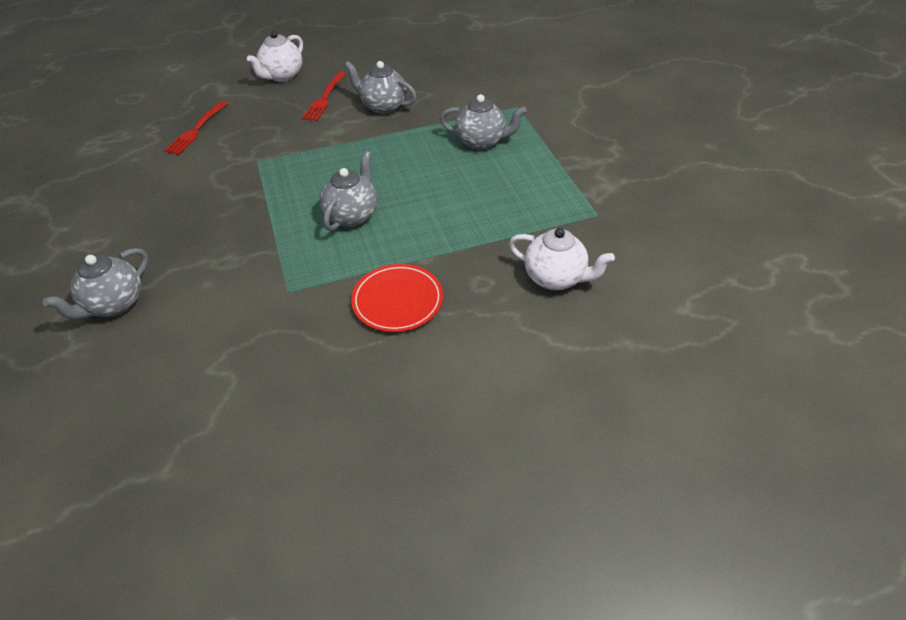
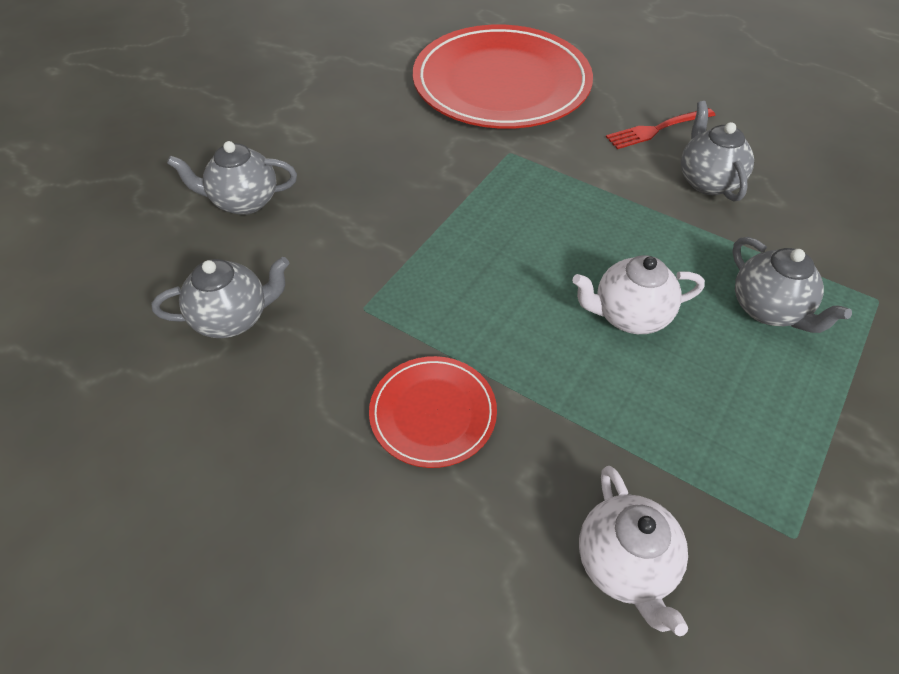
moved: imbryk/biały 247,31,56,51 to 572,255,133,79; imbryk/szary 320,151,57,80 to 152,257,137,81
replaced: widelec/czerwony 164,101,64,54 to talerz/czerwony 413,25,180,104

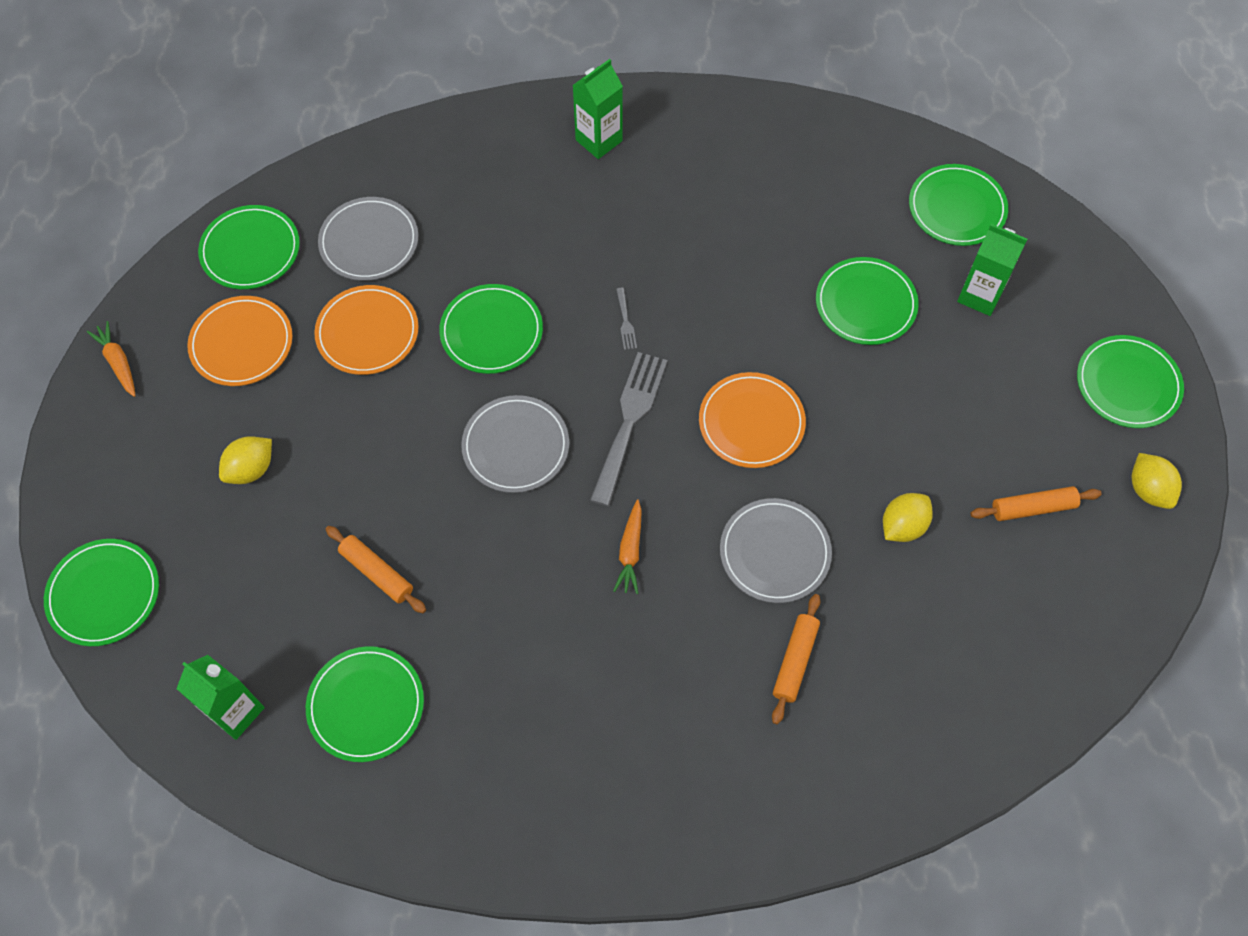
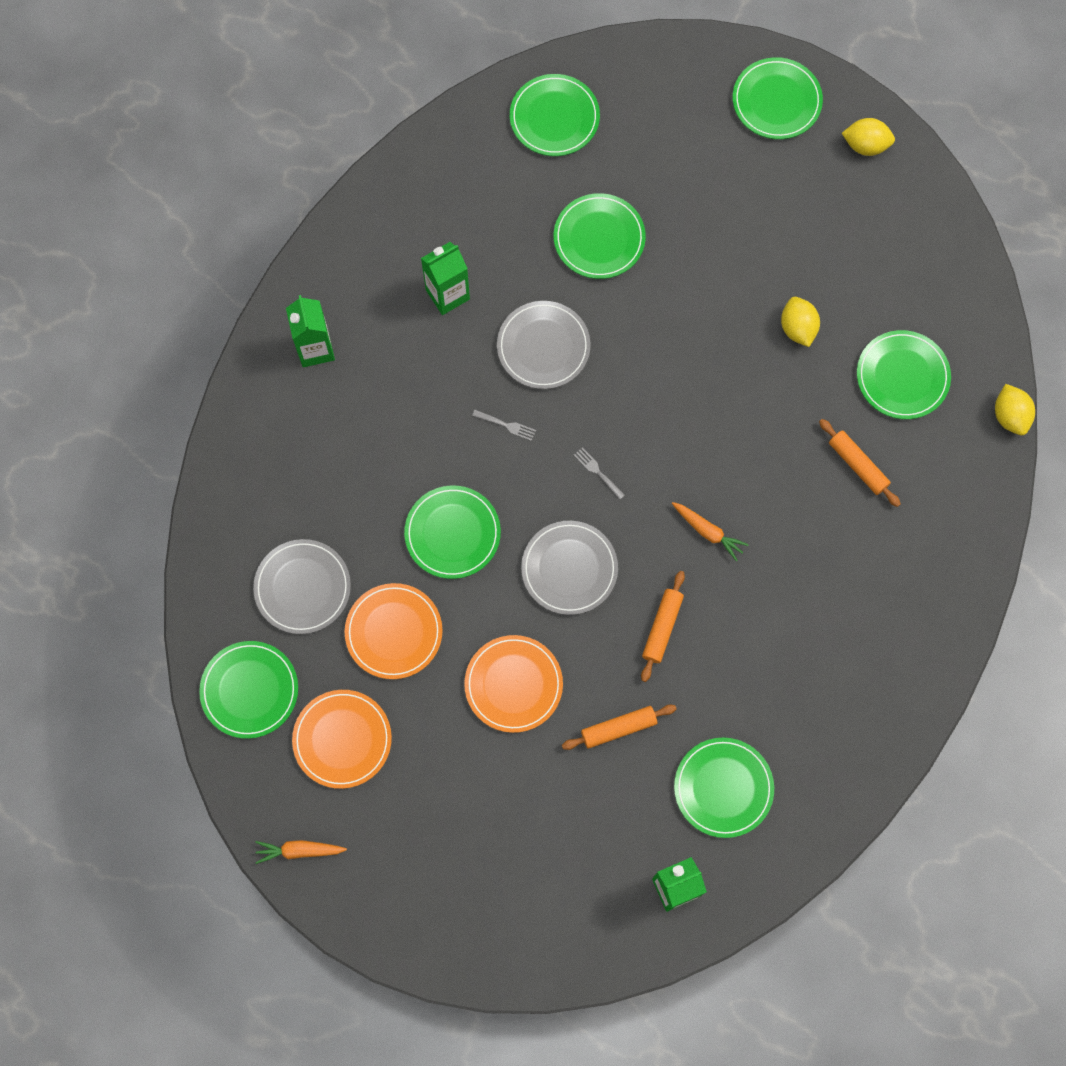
moved: talerz/zielony 44,539,115,107 to 857,330,94,89; cytryna/żółty 219,436,53,48 to 995,384,40,51; talerz/pomarańczowy 699,372,107,96 to 464,635,99,98; talerz/szary 720,498,112,105 to 497,301,94,88; karton mleka/zielony 957,224,70,92 to 421,242,49,73; wałek do ciasta/pomarańczowy 971,486,131,35 to 641,571,44,111
resized: widelec/szary 590,352,78,154 = 574,447,51,53 x0.42

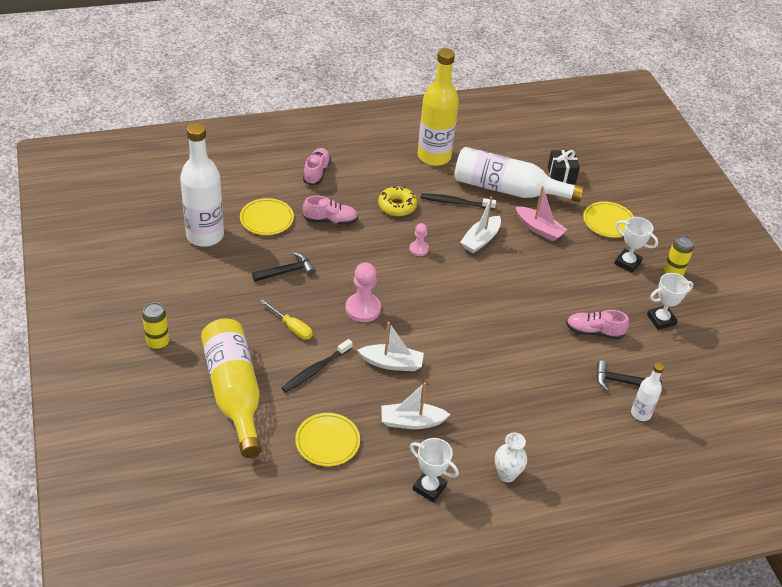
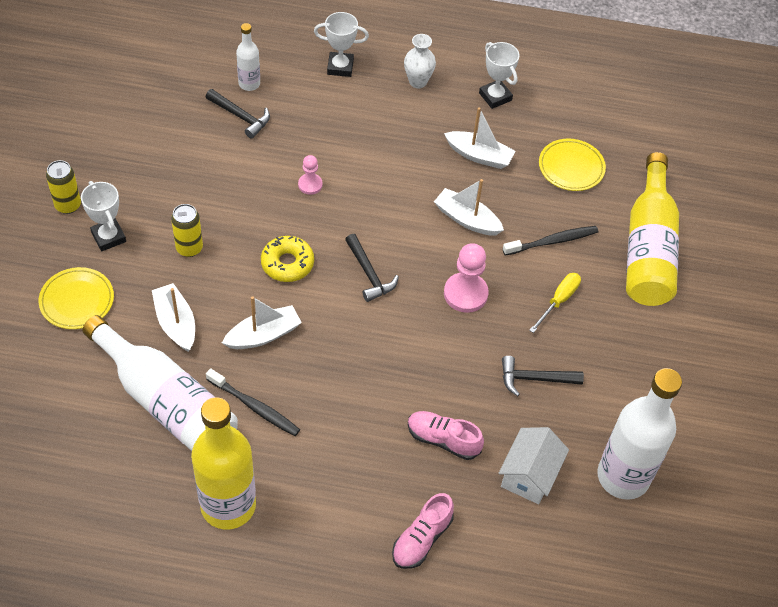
removed: prezent/czarny 548,150,32,34; but/różowy 566,310,63,30
added: młotek/czarny 345,234,54,68
moved: puszka/żółty 142,302,28,48 to 171,204,32,53; donut/żółty 378,187,39,29 to 261,236,53,46; pionek/różowy 409,223,20,33 to 298,155,25,40; puchar/biały 647,273,46,57 to 314,12,55,65
replaced: talerz/żółty 240,198,54,37 to domek/biały 498,427,71,77
recoloured: łódka/różowy 515,186,52,56 to łódka/biały 152,283,43,69
turned: śrubokręt/żółty 260,299,53,40 = 529,273,52,60 60 degrees clockwise

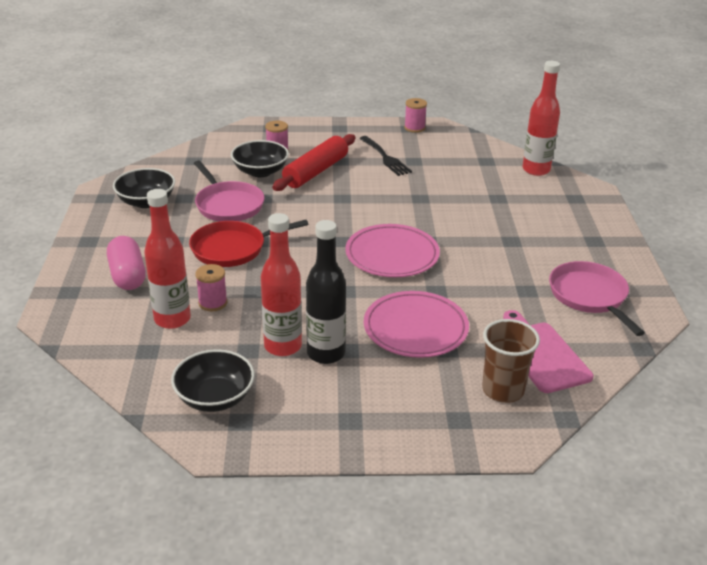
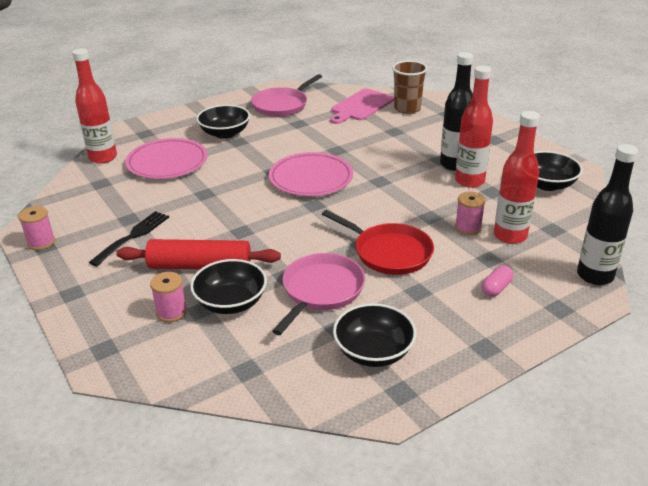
added: miska/czarny 196,105,54,34; butelka/czarny 577,144,62,141
moved: talerz/różowy 364,291,105,67 to 125,138,83,41
resized: kapsułka/różowy 107,236,39,54 = 482,265,31,32 x0.56

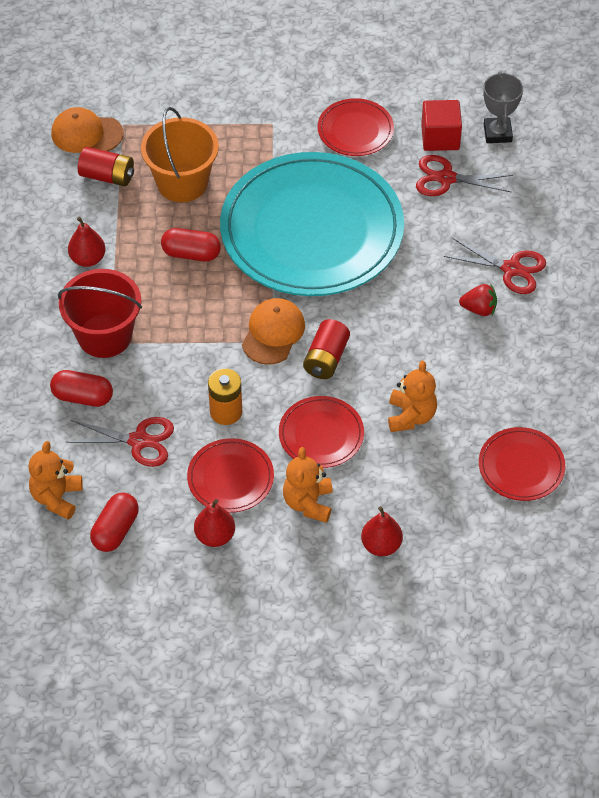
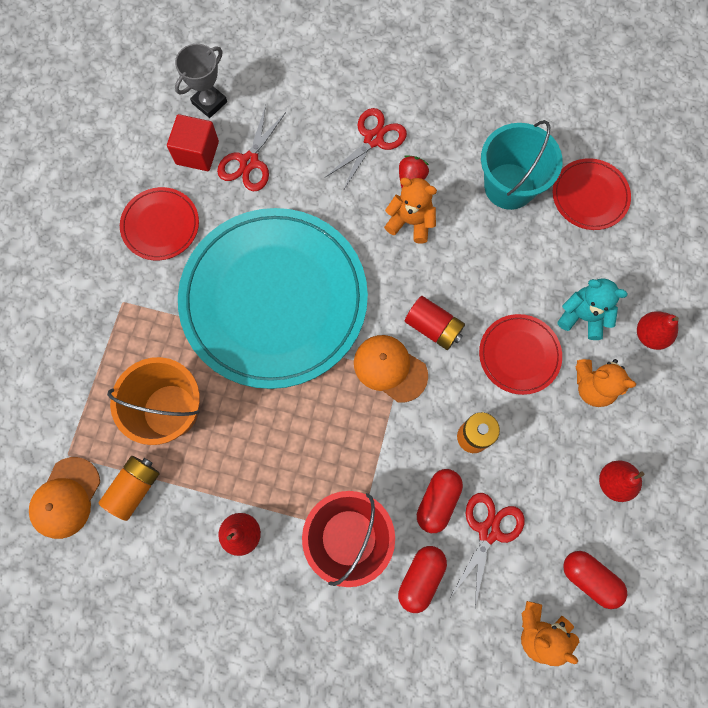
removed: talerz/czerwony 187,438,87,75
added: wiadro/turkusowy 481,120,81,90; miś/turkusowy 557,278,71,62
moved: kapsułka/czerwony 161,228,60,34 to 417,469,46,64; miś/pomarańczowy 388,361,49,71 to 384,178,53,66
recoloured: bateria/czerwony 78,147,56,39 to bateria/pomarańczowy 99,456,61,65
turned: puchar/szary 483,71,40,72 = 175,44,52,74 60 degrees counterclockwise

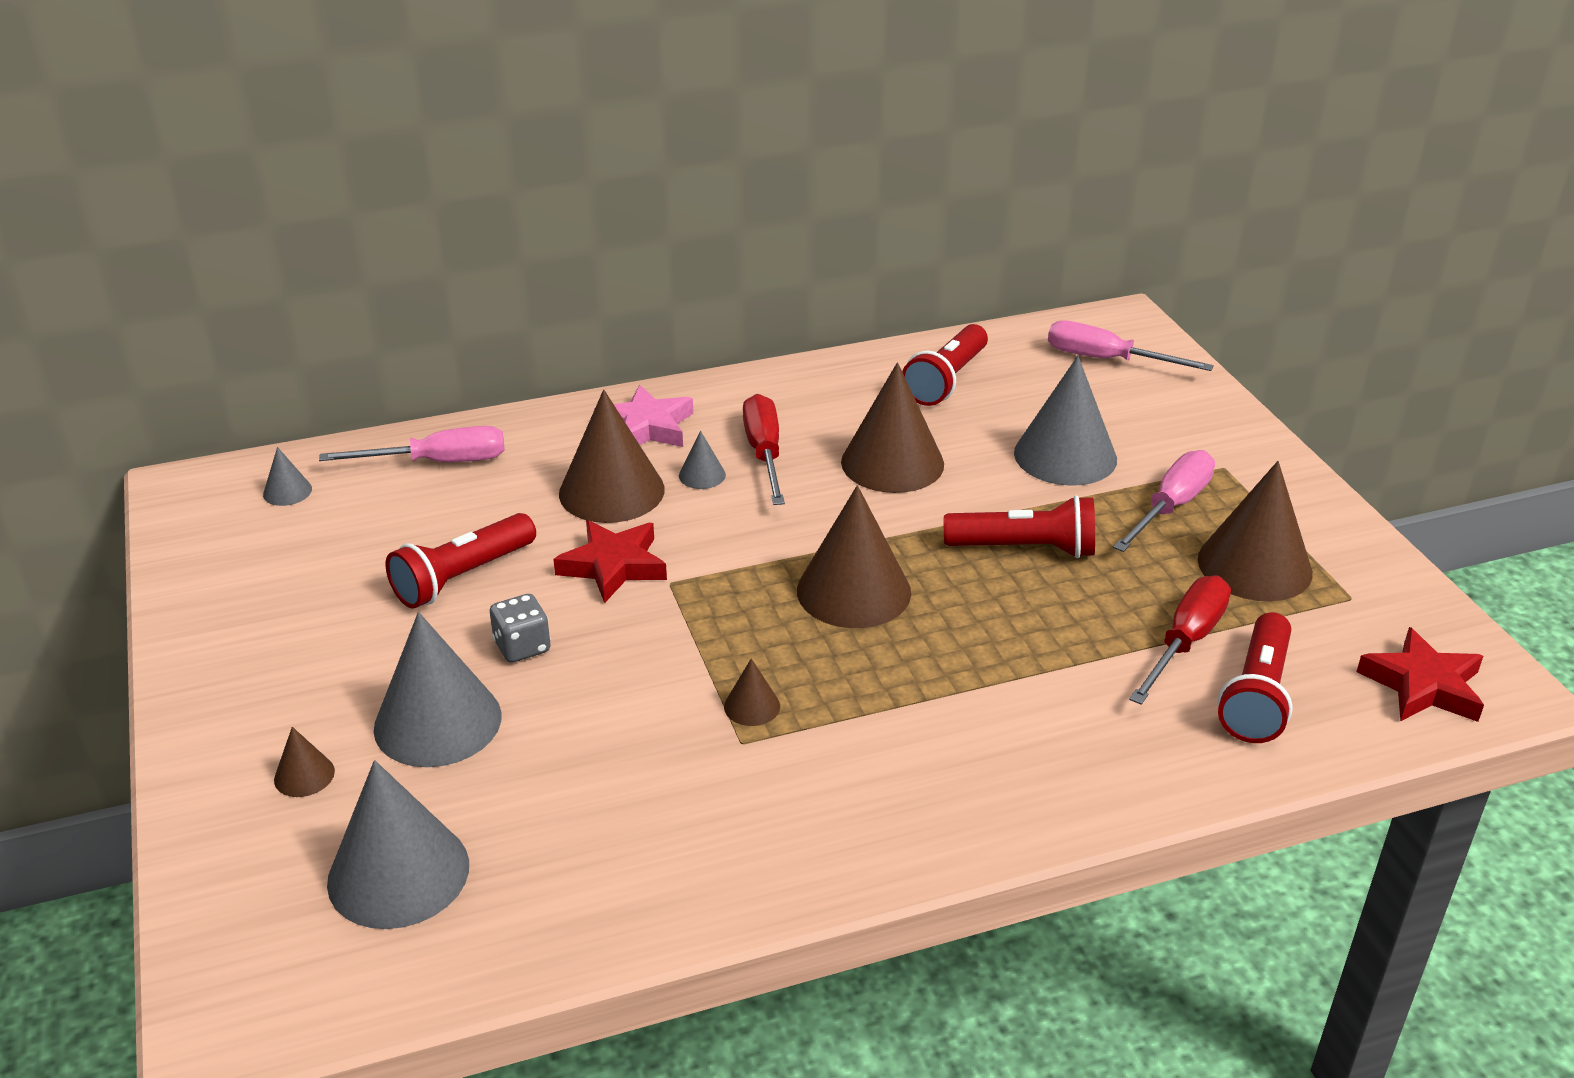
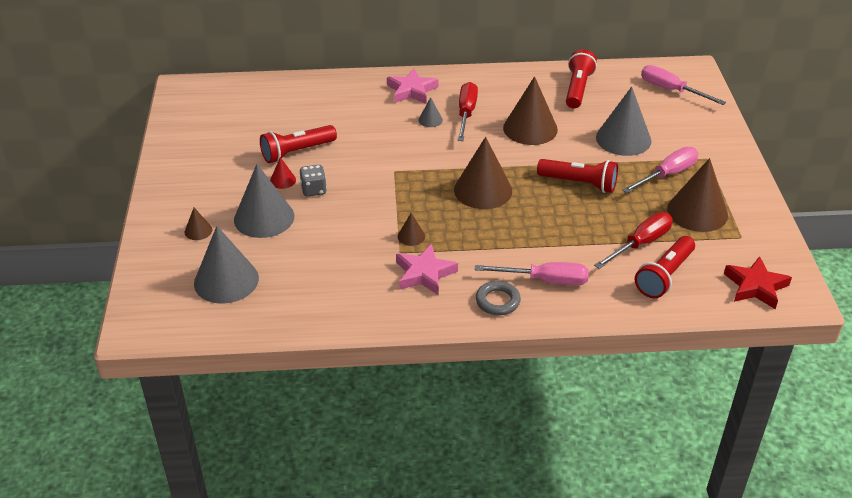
removed: stożek/szary 263,447,49,59; gwiazda/czerwony 553,520,114,83; stożek/brązowy 559,390,106,133
added: stożek/czerwony 270,157,26,32; gwiazda/różowy 396,244,62,51; pierścień/szary 476,281,45,34
moved: śrubokręt/różowy 319,426,186,36 to 475,262,114,24
turned: latarka/czerwony 902,324,86,82 = 566,49,31,59 150 degrees clockwise

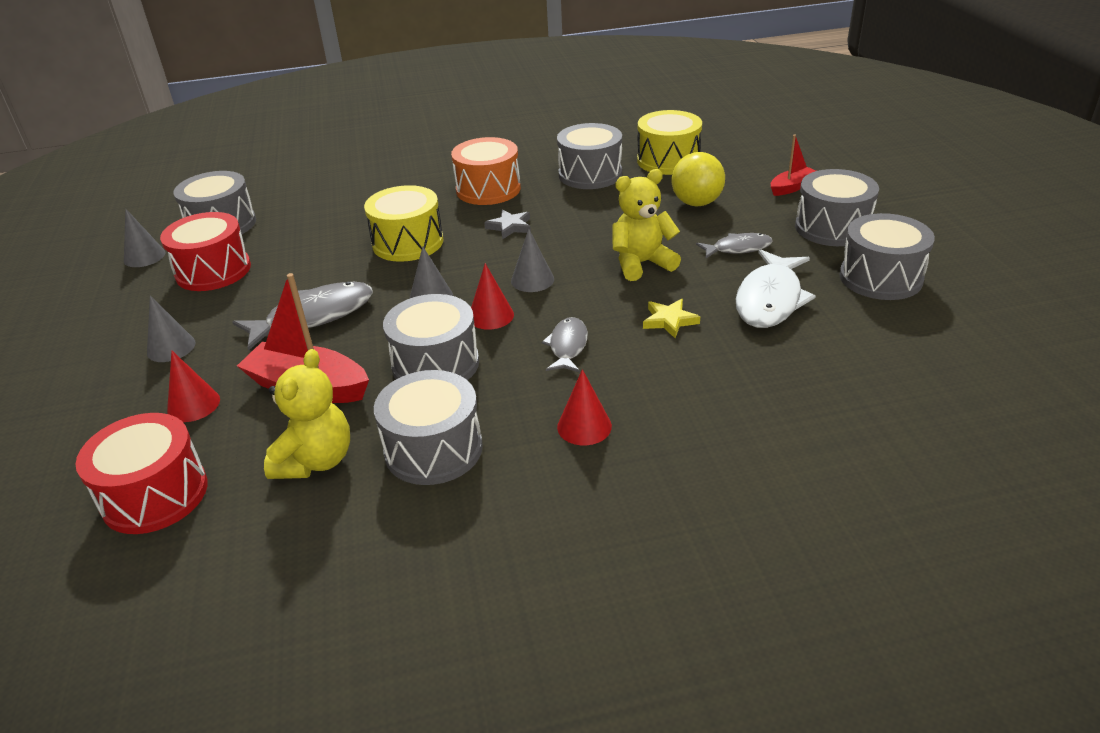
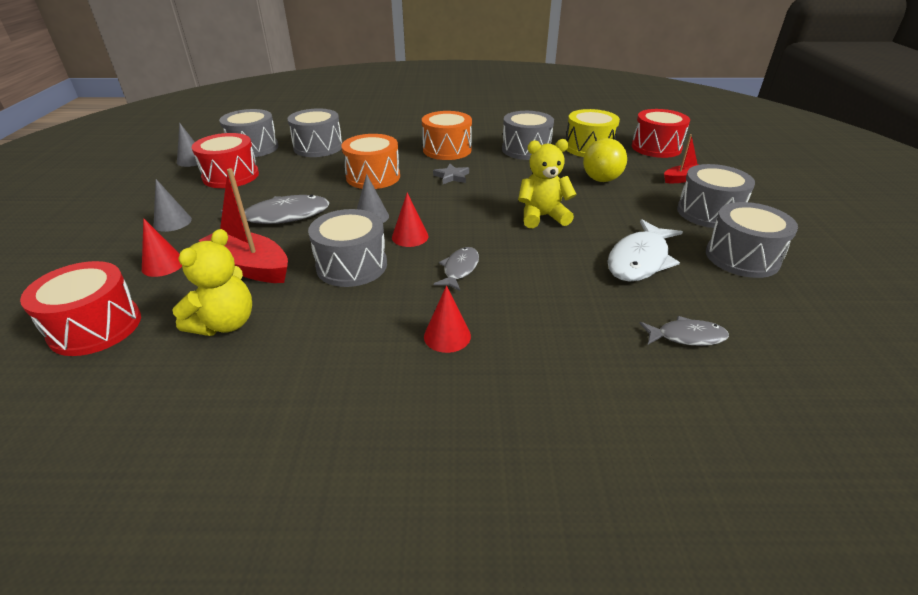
removed: stożek/szary 511,229,43,63; gwiazda/żółty 643,299,57,39
added: bęben/czerwony 632,109,58,49
moved: bęben/szary 374,370,109,115 to 287,108,55,49; ryba/szary 696,233,77,25 to 639,316,90,30
recoloured: bęben/żółty 364,185,79,77 to bęben/pomarańczowy 342,134,58,55

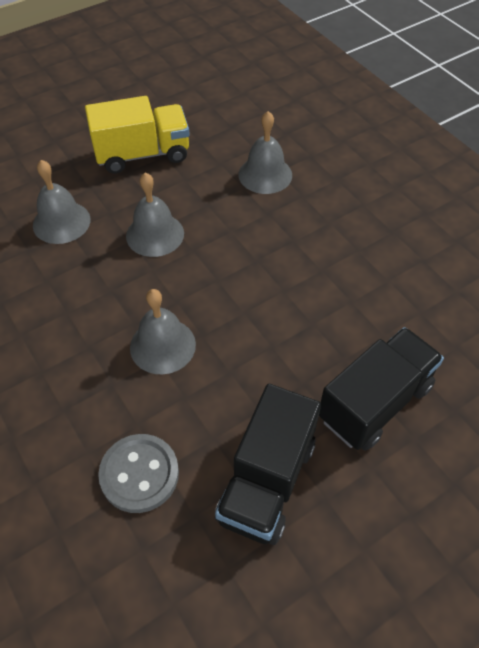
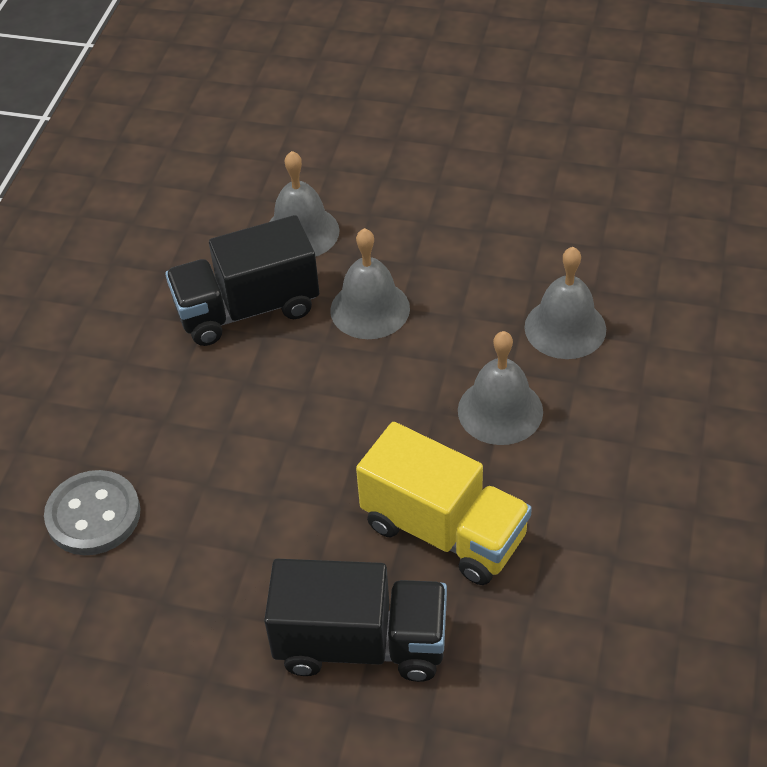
moved: ciężarówka/żółty 85,96,105,78 to 356,422,176,163; dzwonek/szary 130,289,66,85 to 458,331,85,114; ciężarówka/czarny 215,384,106,161 to 165,215,154,131

